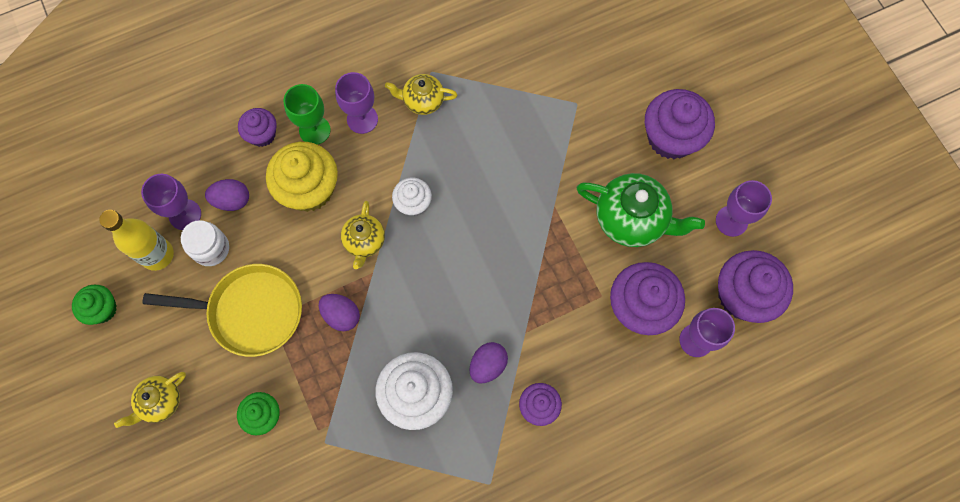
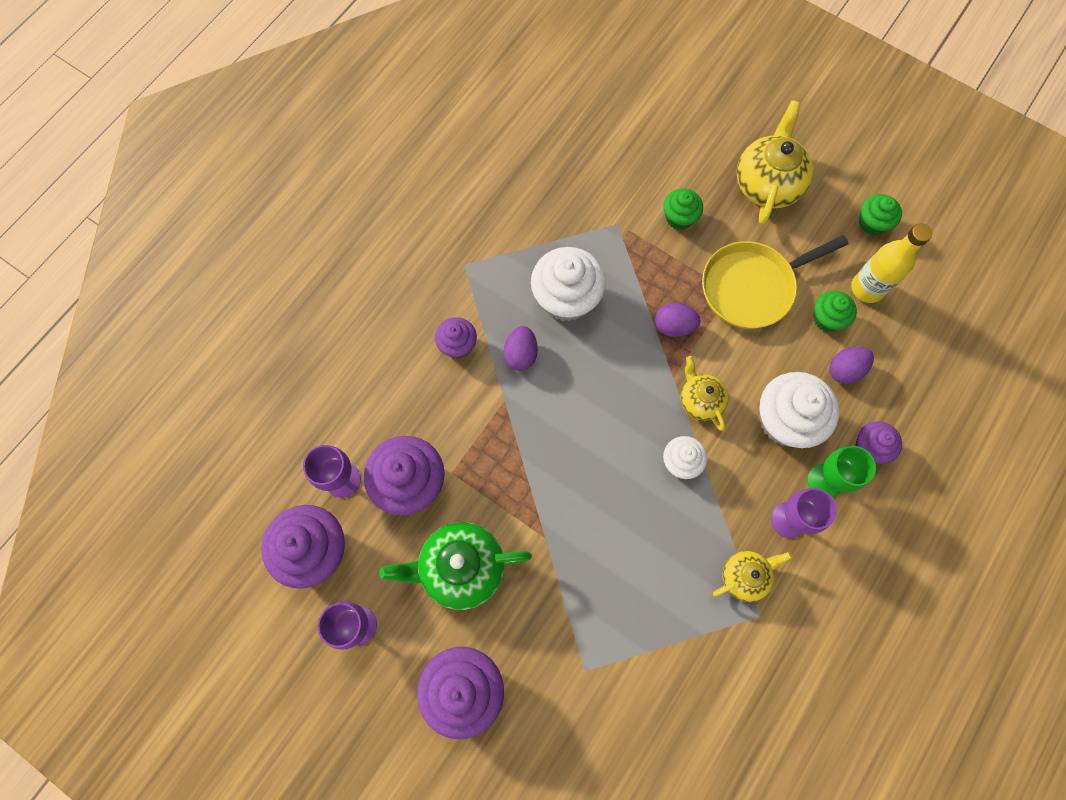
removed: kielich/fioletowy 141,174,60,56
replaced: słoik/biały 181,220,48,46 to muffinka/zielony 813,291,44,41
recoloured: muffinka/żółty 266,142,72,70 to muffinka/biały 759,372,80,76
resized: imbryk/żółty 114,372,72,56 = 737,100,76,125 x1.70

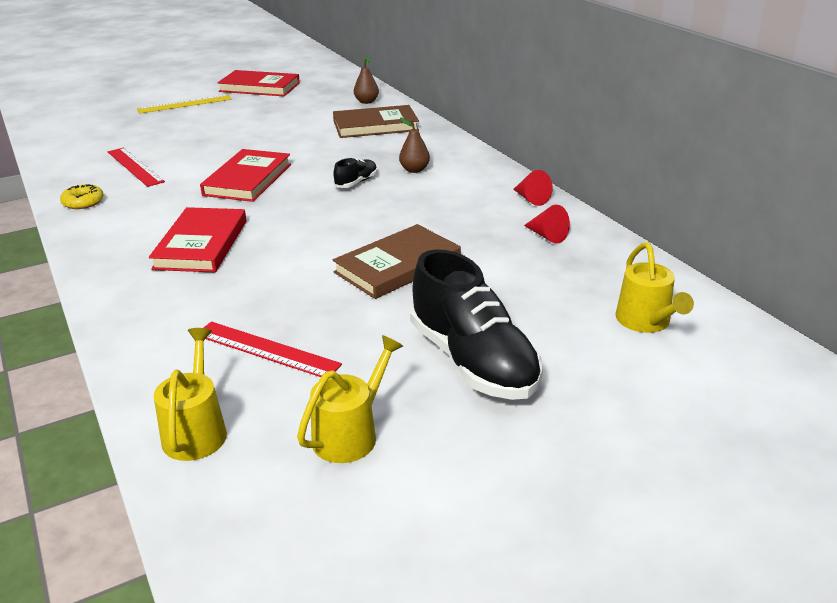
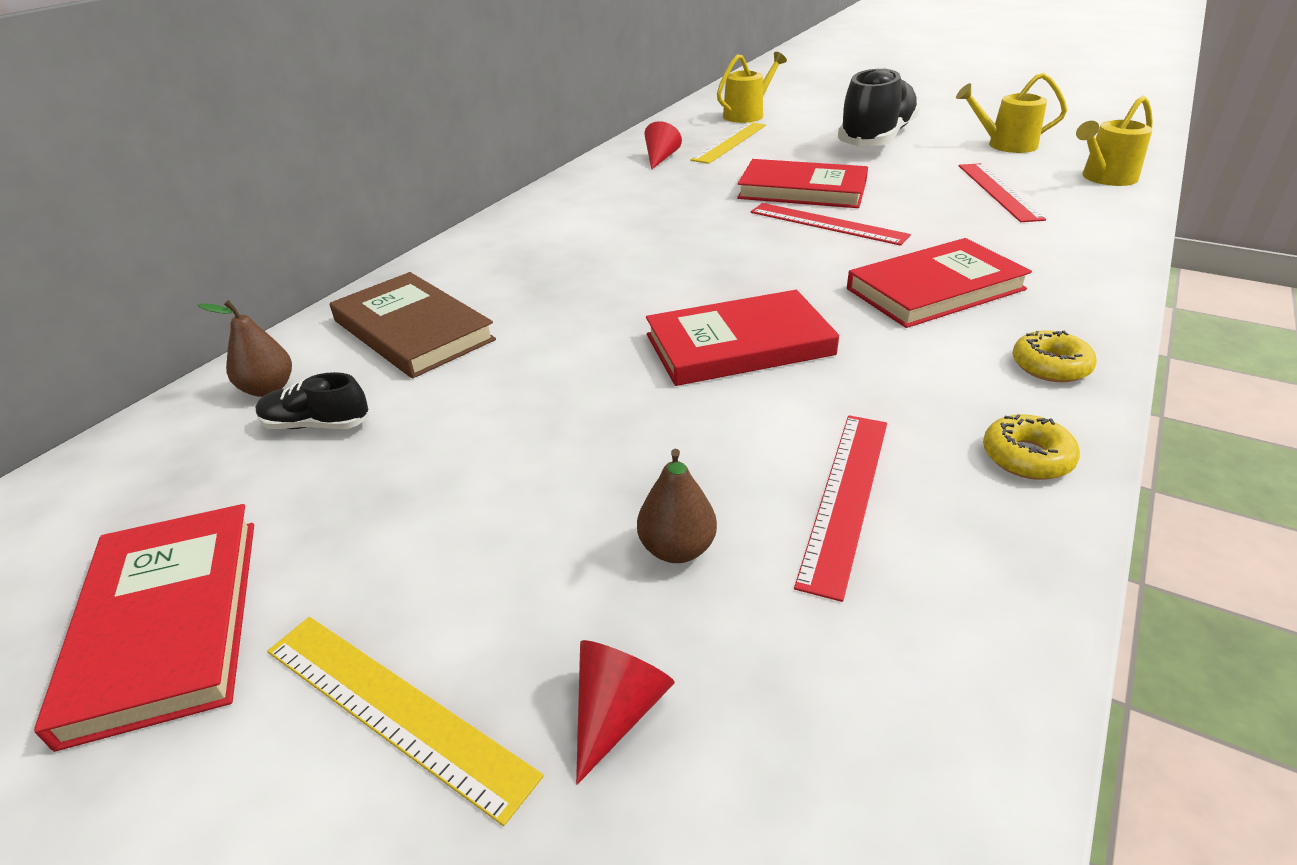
added: linijka/żółty 690,122,76,42; linijka/czerwony 751,203,160,43; donut/żółty 1013,330,84,52
moved: but/czarny 333,158,44,30 to 256,372,113,57; gruszka/brązowy 399,118,31,55 to 637,449,80,114; stożek/czerwony 513,170,40,36 to 576,640,99,145
recoloured: książka/brązowy 333,224,128,75 to książka/czerwony 737,159,131,49

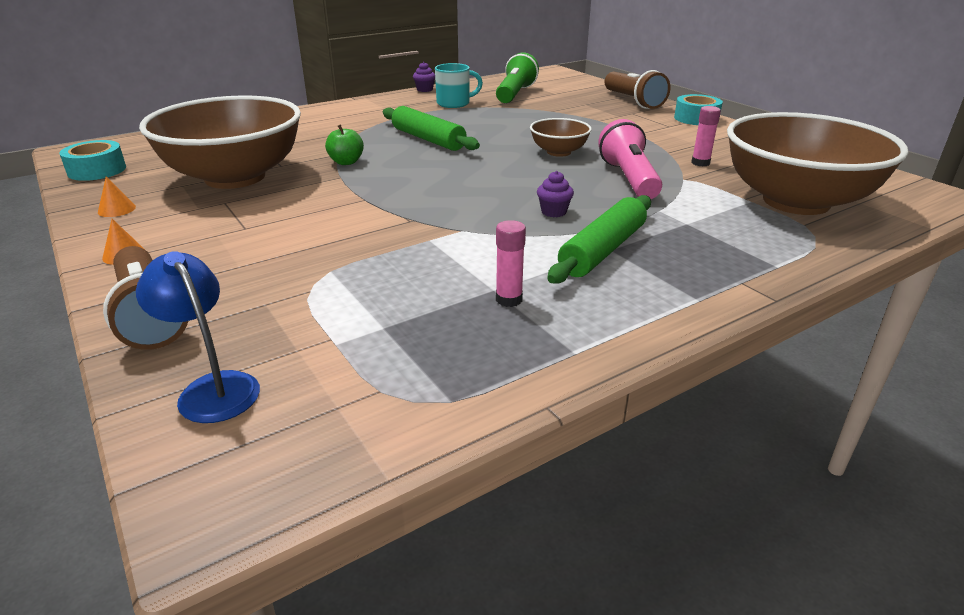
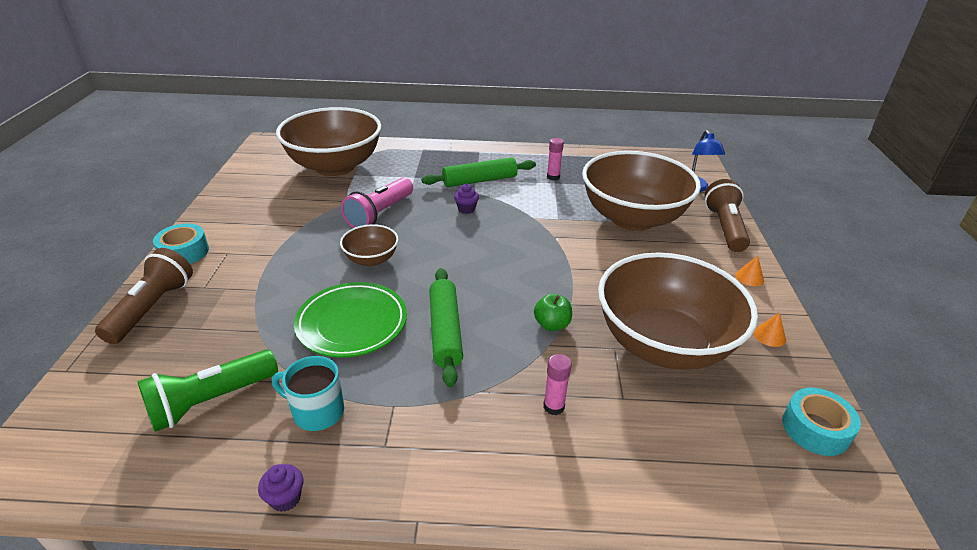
added: talerz/zielony 294,282,113,76; miska/brązowy 582,151,119,80
moved: klej w sztyfcie/różowy 691,106,30,60 to 543,354,29,61

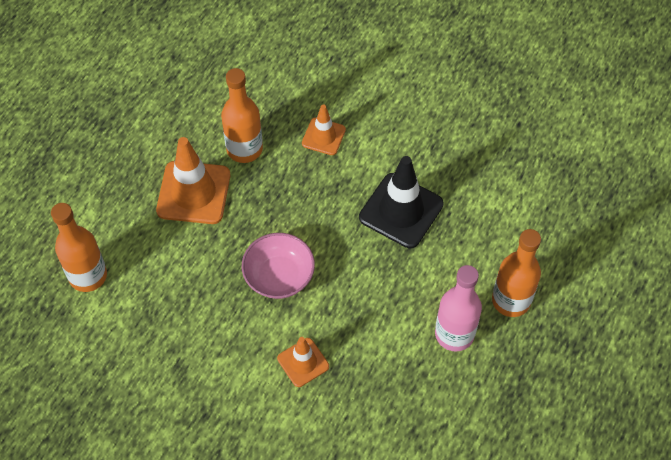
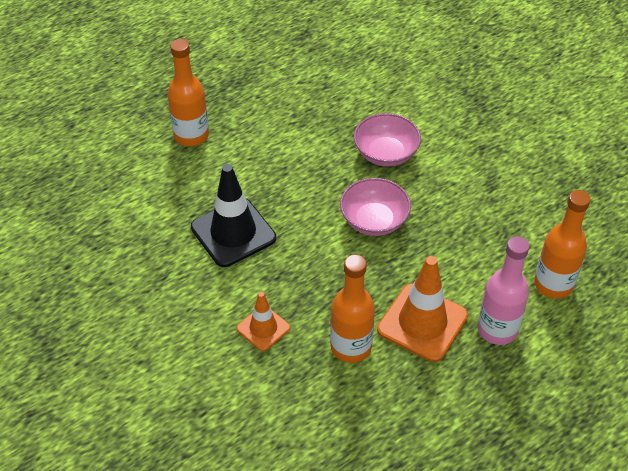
moved: butelka/różowy 435,265,47,87 to 478,236,52,109
replaced: pachołek/pomarańczowy 277,337,52,50 to miska/różowy 354,113,67,54

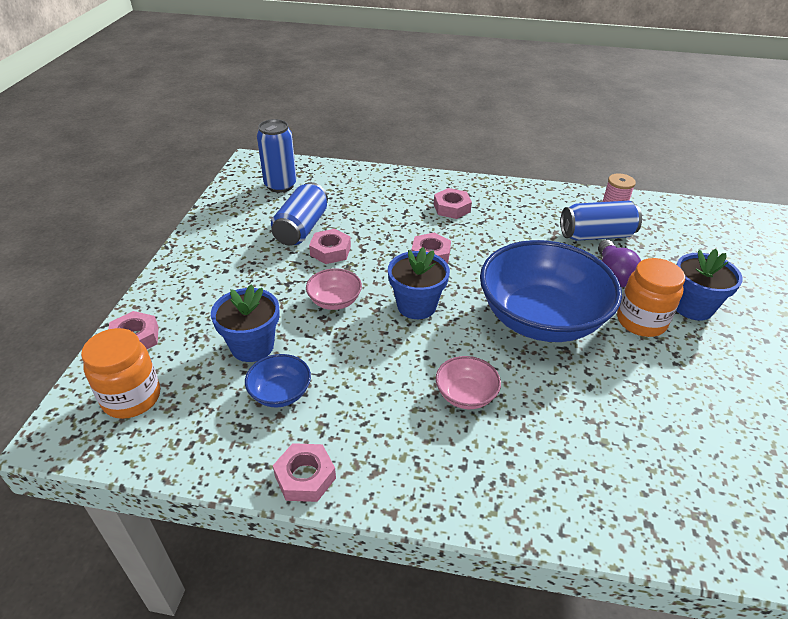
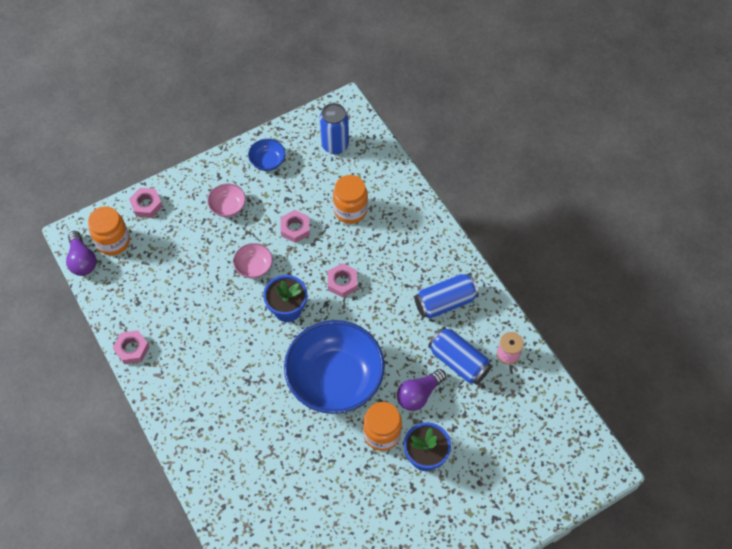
removed: doniczka/niebieski 211,284,69,78; nakrętka/różowy 434,188,38,31
added: żarówka/fioletowy 66,231,30,45; słoik/pomarańczowy 333,175,35,49
moved: miska/niebieski 245,354,66,53 to 248,139,37,32; puszka/niebieski 271,182,57,64 to 414,274,65,45; miska/różowy 435,356,66,53 to 207,184,39,33

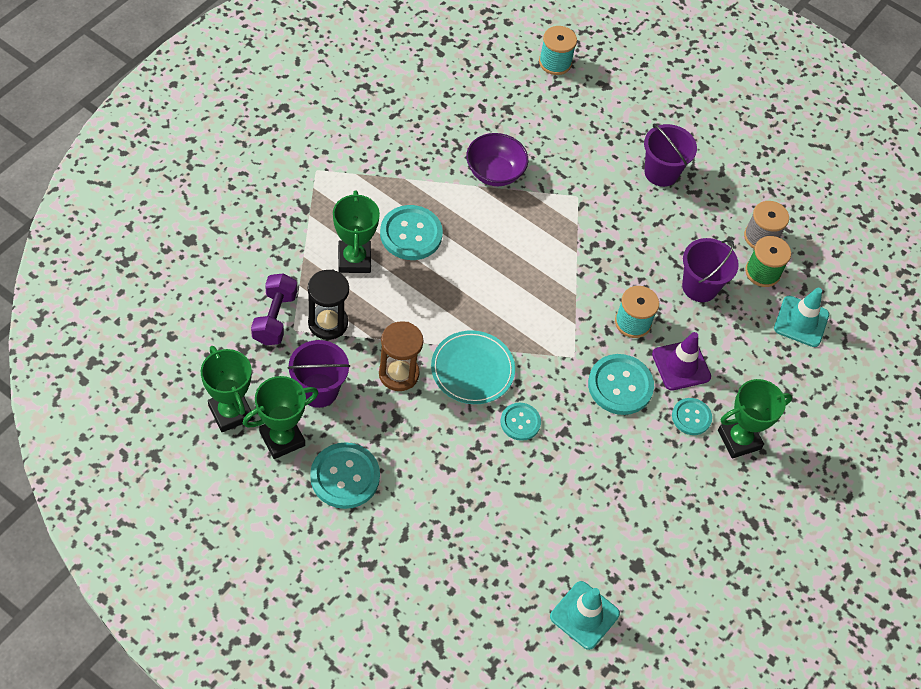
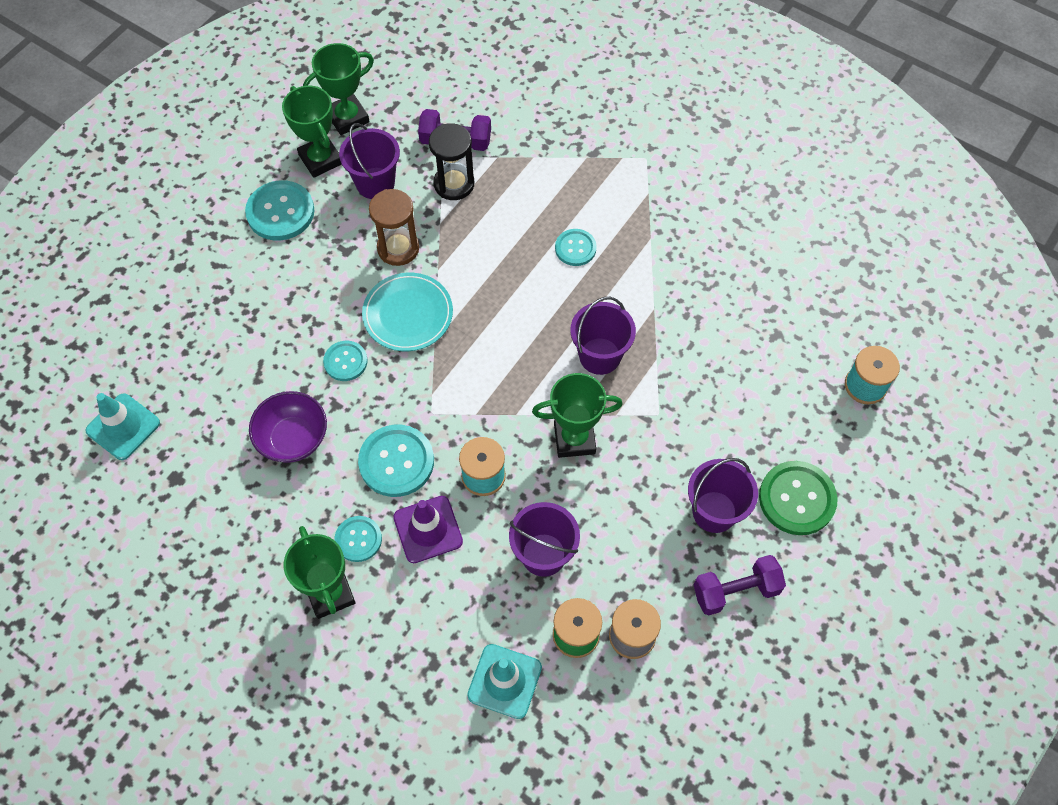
added: wiadro/fioletowy 570,297,66,78; hantel/fioletowy 694,555,92,61; guzik/zielony 759,461,79,74
moved: puchar/zielony 333,190,47,83 to 532,373,91,85; miska/fioletowy 466,133,62,53 to 249,391,78,72
resized: guzik/turkusowy 380,205,63,55 = 555,229,42,37 x0.60

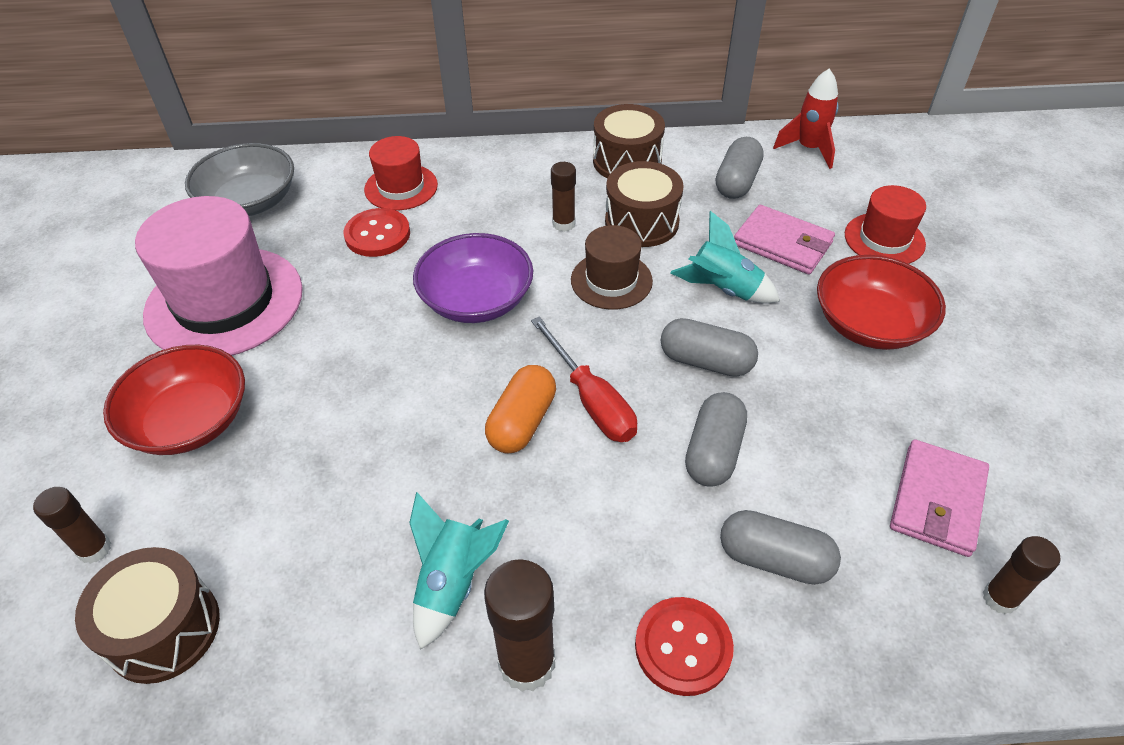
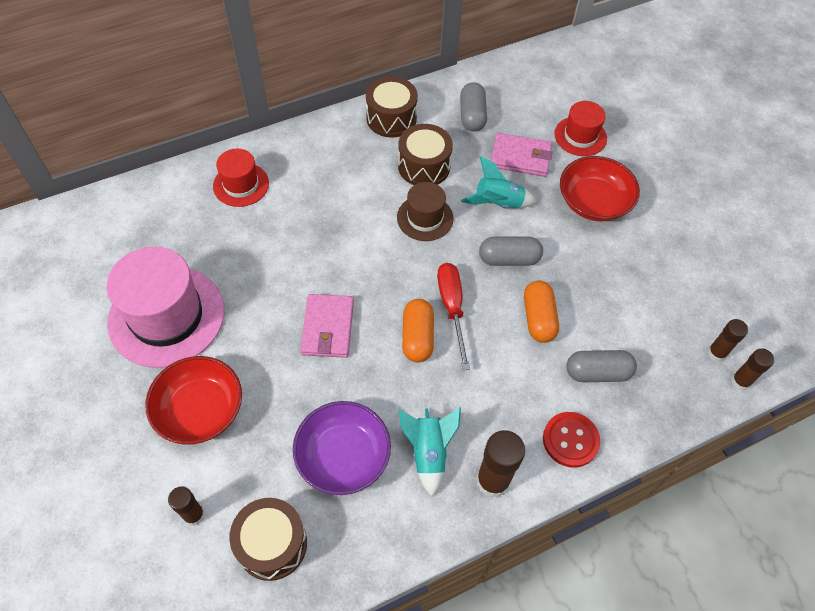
removed: miska/szary 185,143,109,73; guzik/czerwony 344,208,66,49; rakieta/czerwony 773,69,66,100
moved: miska/fioletowy 413,233,120,90 to 293,401,98,94; klej w sztyfcie/brązowy 551,162,25,70 to 731,349,43,42; portfel/różowy 890,439,99,118 to 301,294,53,64
recoloured: kapsułka/szary 685,392,62,95 to kapsułka/pomarańczowy 524,281,35,62
turned: śrubokręt/czerwony 531,316,106,126 = 437,263,33,107 135 degrees counterclockwise

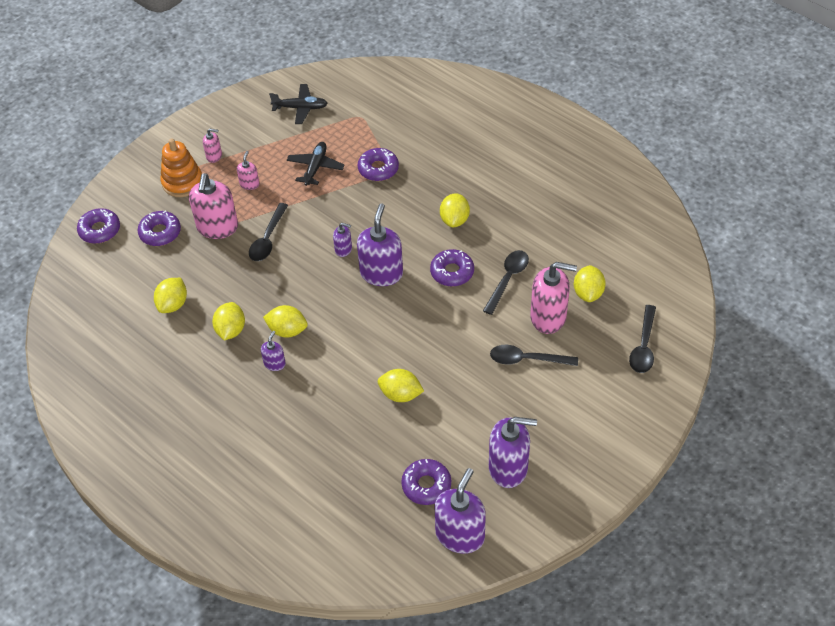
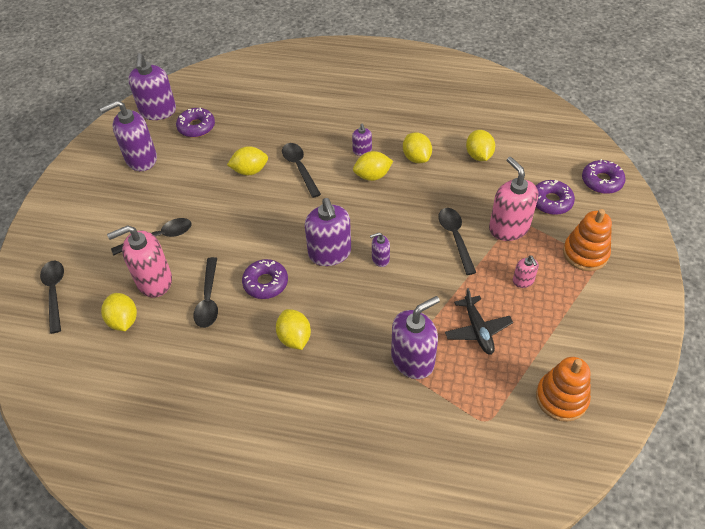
removed: dozownik mydła/różowy 203,128,19,35
added: łyżka/czarny 282,143,39,55
replaced: samolot/czarny 269,84,59,40 to zabawka nakładanka/pomarańczowy 536,357,55,65; donut/fioletowy 358,148,41,33 to dozownik mydła/fioletowy 391,296,49,83

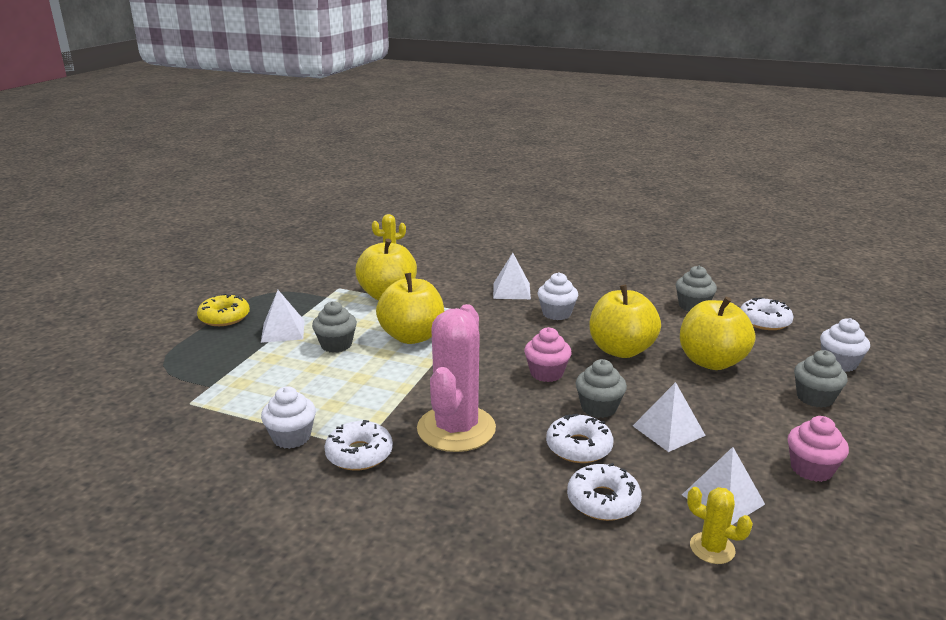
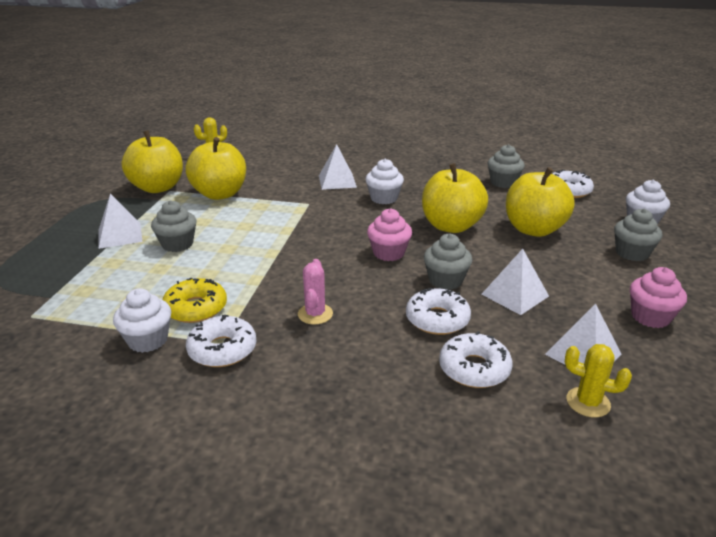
moved: donut/żółty 197,294,53,32 to 163,278,64,45; jabłko/żółty 376,273,68,71 to 122,130,61,63
resized: kaktus/różowy 417,304,79,148 = 298,259,35,66 x0.45

